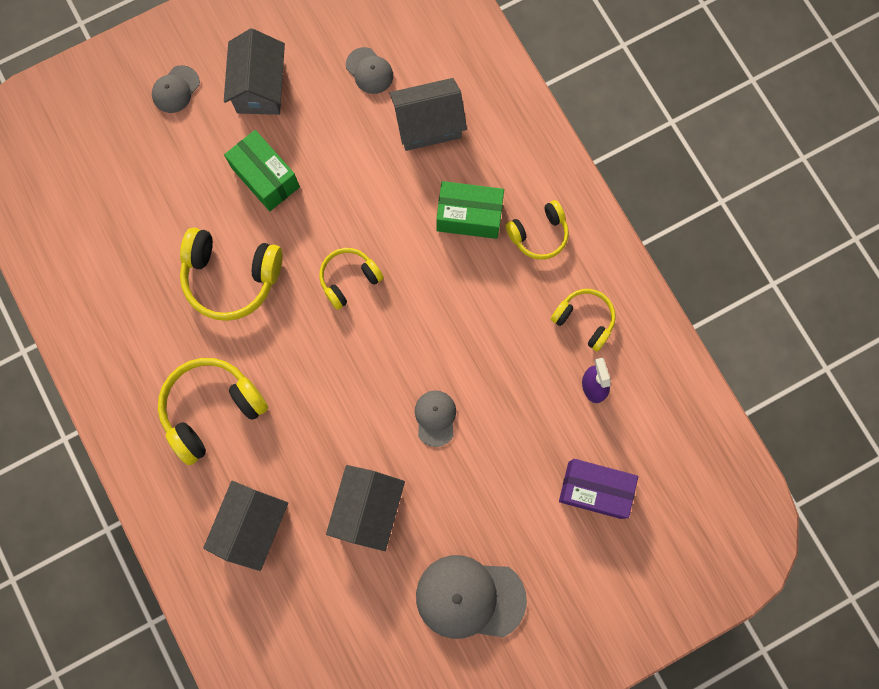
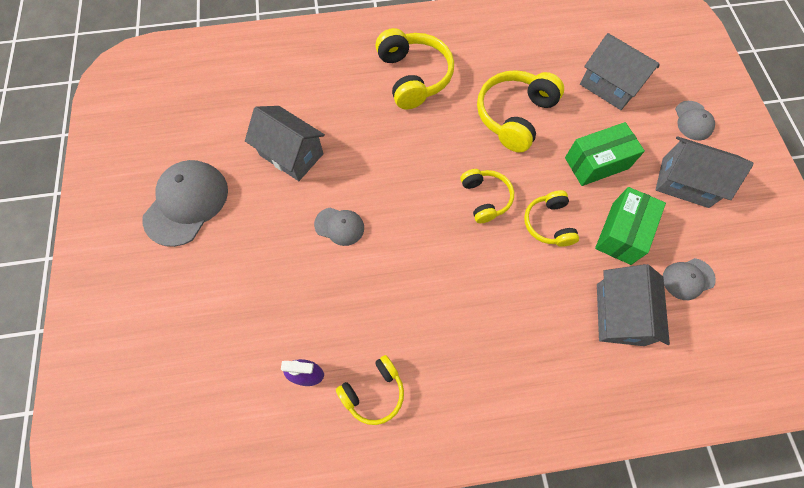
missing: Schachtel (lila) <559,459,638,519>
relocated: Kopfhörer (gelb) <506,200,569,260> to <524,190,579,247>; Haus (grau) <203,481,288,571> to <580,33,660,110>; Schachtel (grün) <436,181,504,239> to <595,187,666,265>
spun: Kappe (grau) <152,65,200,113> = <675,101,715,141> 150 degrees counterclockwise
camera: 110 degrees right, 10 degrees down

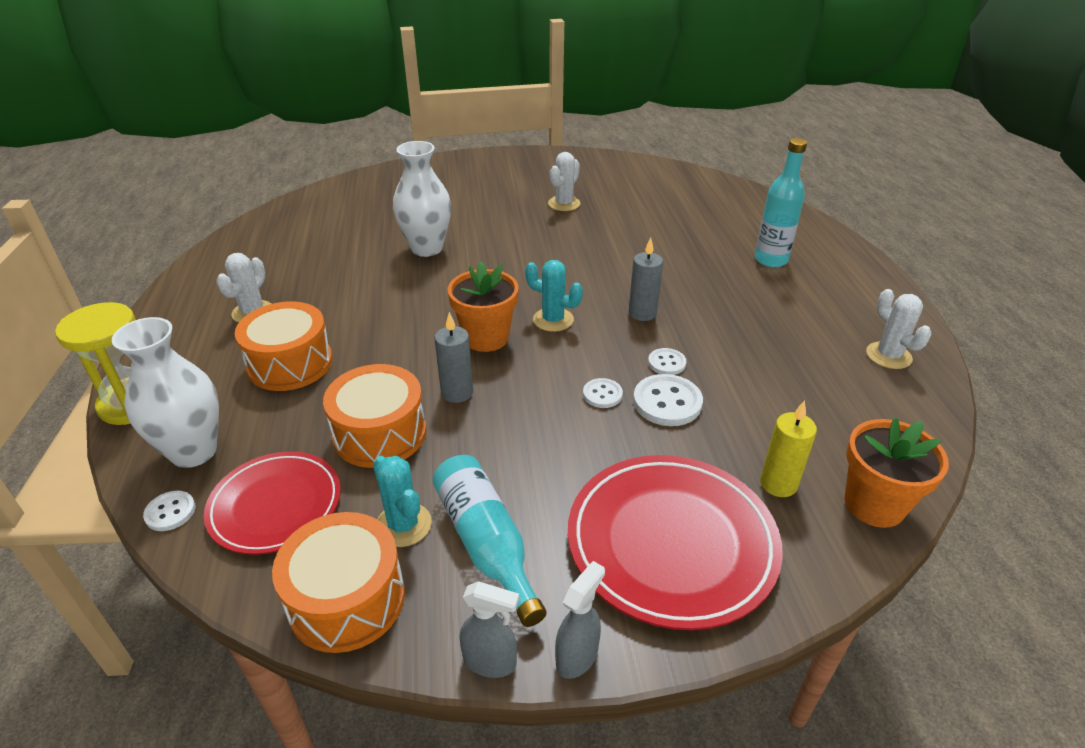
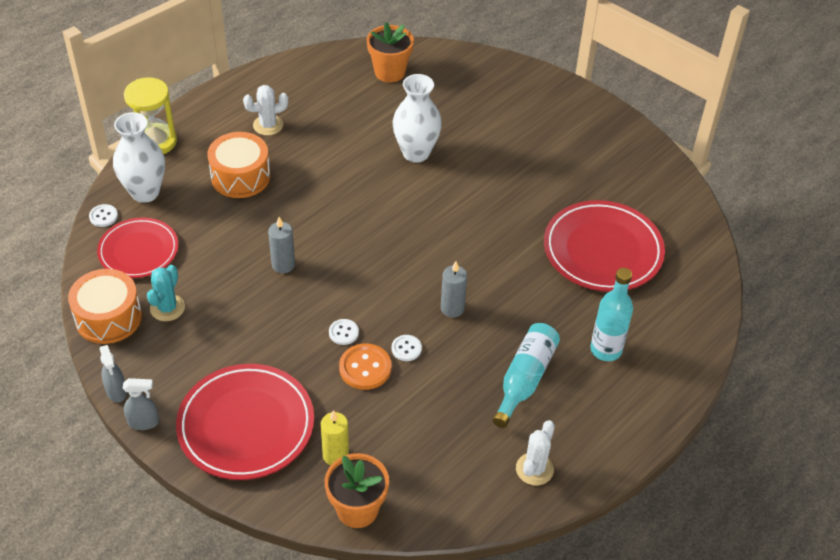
missing: Trommel (orange) <323,364,427,468>; Kaktus (türkis) <525,260,583,332>; Kaktus (weiß) <548,152,580,211>
appeared: Teller (rot) <544,200,665,292>
relocated: Blumentopf (orange) <448,262,519,352> to <367,22,414,82>; Flasche (türkis) <433,455,547,627> to <493,323,560,428>
colour: Knopf (weiß) <633,374,703,426> to Knopf (orange) <339,344,391,390>
camera: 50 degrees right, 10 degrees up

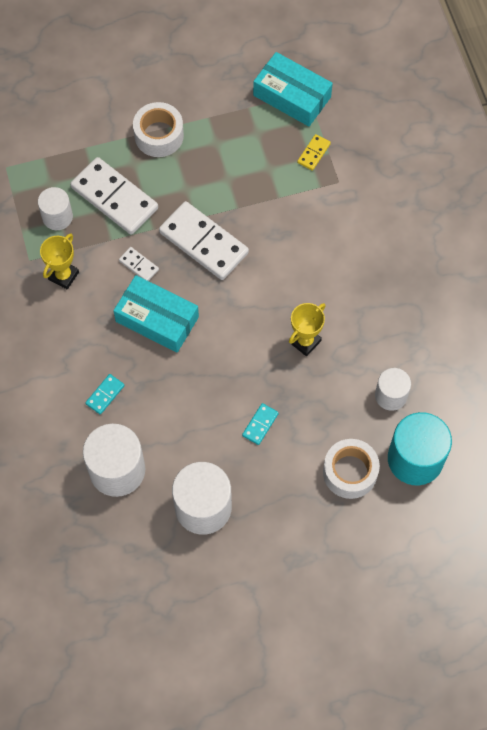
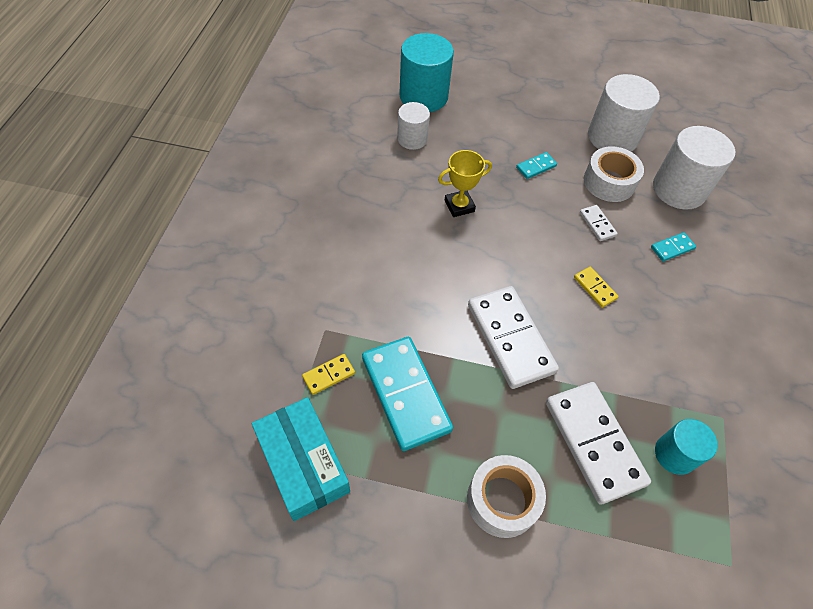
missing: Pokal (gelb) <40,234,79,289>
appeared: Dominostein (türkis) <362,337,453,451>
relocated: Dominostein (weiß) <119,247,159,281> to <580,205,618,241>; Klebeband (weiß) <323,439,380,499> to <584,146,644,202>
exchanged: Schachtel (türkis) <113,275,199,352> to Dominostein (gelb) <574,267,619,308>
colour: Vollzylinder (weiß) <38,187,73,230> to Vollzylinder (türkis) <655,419,718,475>
camera: 155 degrees left, 10 degrees down

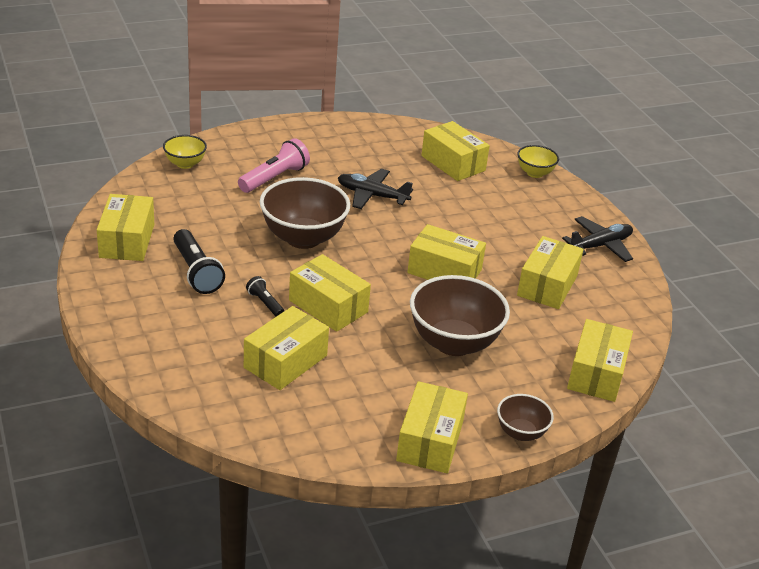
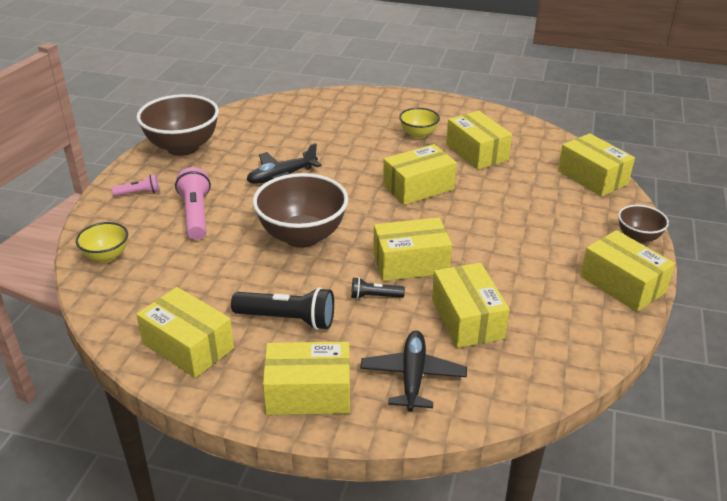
appeared: Taschenlampe (rosa) <112,175,159,196>
relocated: Schüssel (braun) <410,275,510,356> to <137,94,219,156>; Schachtel (gelb) <421,121,490,181> to <263,342,350,415>; Flugzeug (schwarz) <562,216,633,262> to <360,331,467,412>; Schüssel (gelb) <517,145,559,178> to <399,108,440,139>
camera: 50 degrees left, 0 degrees up

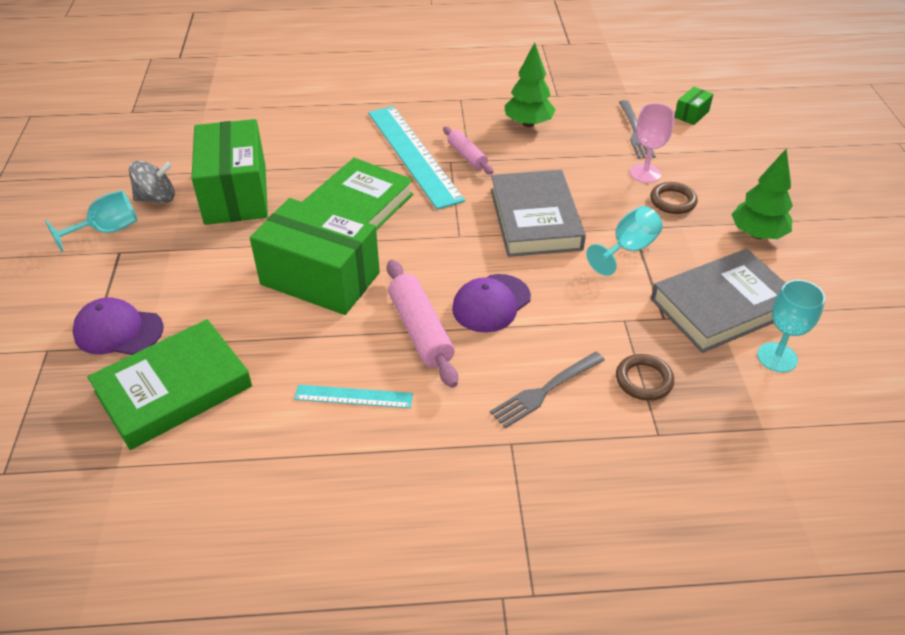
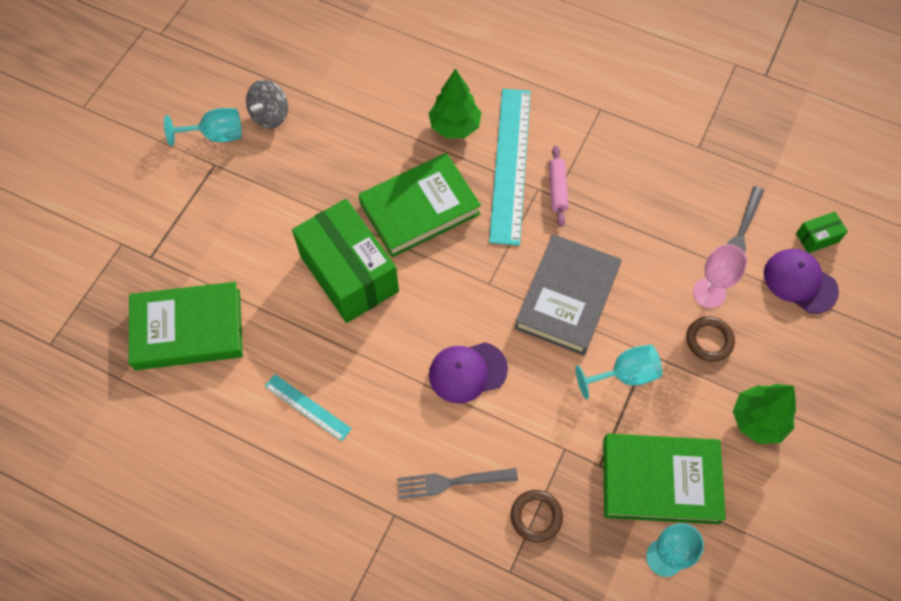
missing: Schachtel (grün) <191,119,268,225>; Nudelholz (rosa) <387,260,458,388>
relocated: Baum (grün) <505,42,556,127> to <428,68,482,138>; Kappe (lila) <72,297,163,355> to <764,249,839,314>
colour: Buch (grau) <651,249,785,353> to Buch (grün) <603,434,726,524>
spun: Kreisel (grau) <129,161,175,203> = <246,80,288,129> 105 degrees clockwise
camera: 30 degrees right, 20 degrees up

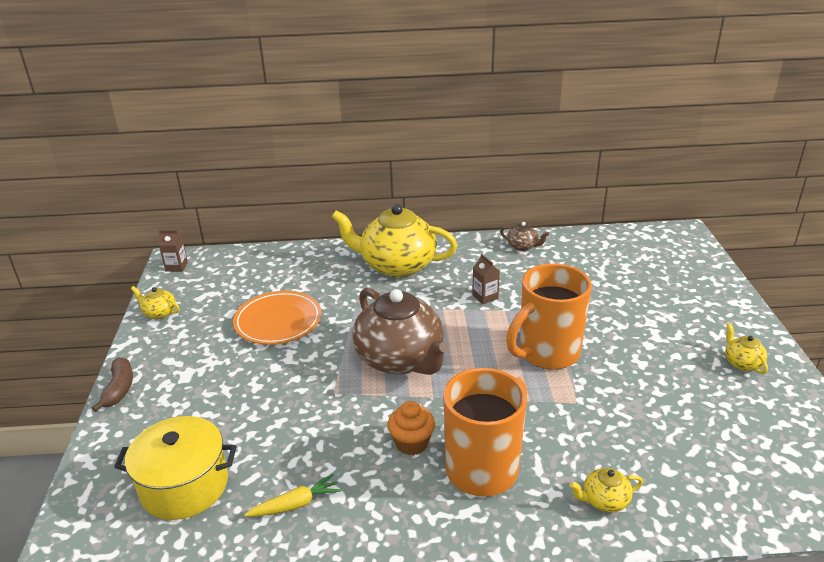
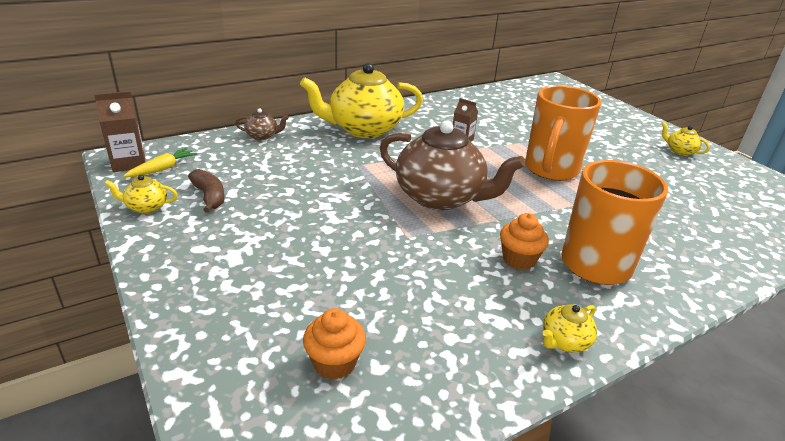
missing: Teller (orange) <233,291,322,345>
relocated: Karotte (gelb) <244,474,341,517> to <124,148,197,177>; Banane (braun) <92,357,133,412> to <188,169,225,213>; Teekanne (braun) <500,222,549,251> to <235,108,289,140>; Teekanne (gelb) <570,468,643,513> to <543,304,597,353>
exchanged: Kochtopf (gelb) <114,416,236,520> to Muffin (orange) <303,308,366,380>
size: Getränkekarton (braun) <159,230,188,272> = <94,91,146,172> x1.51
camera: 30 degrees left, 0 degrees up

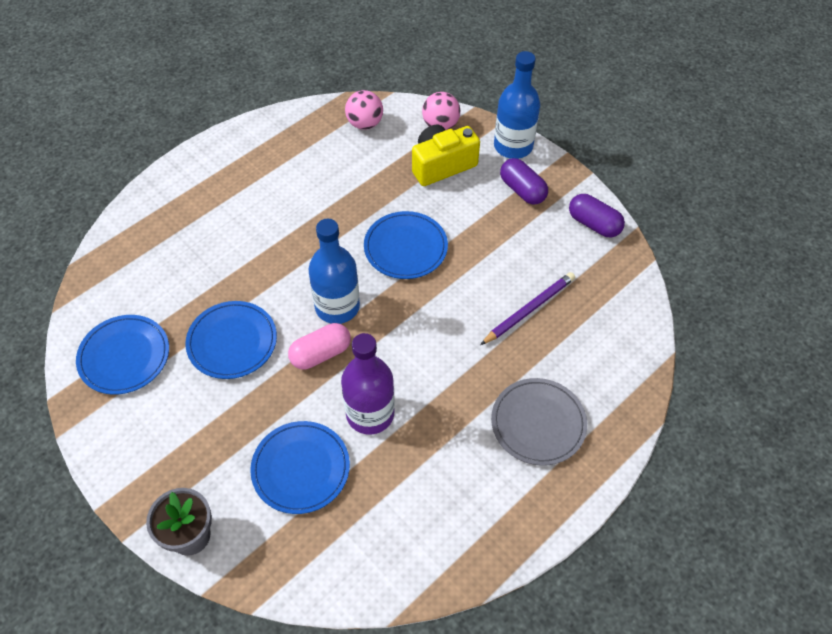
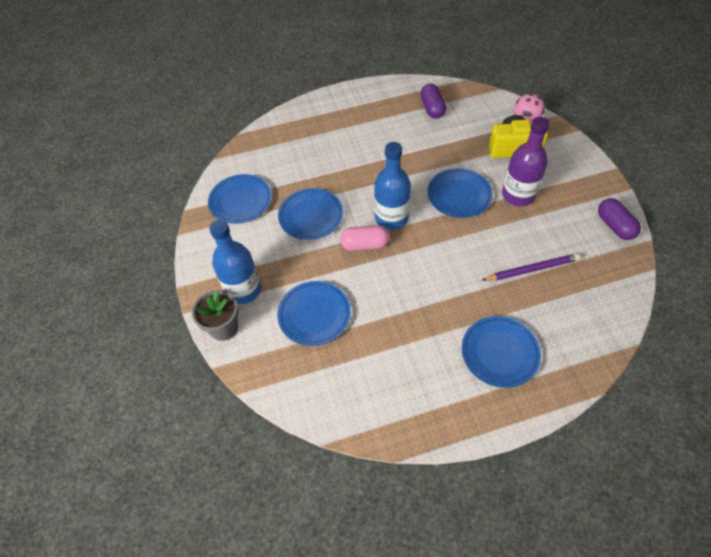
missing: Ball (rosa) <345,90,383,130>
relocated: Flasche (blau) <494,51,540,159> to <209,220,261,304>; Kapsel (lila) <500,158,548,205> to <420,84,446,119>; Flasche (lila) <341,333,395,435> to <502,117,550,206>
colour: Teller (grau) <491,378,587,466> to Teller (blau) <462,316,541,388>
camera: 30 degrees right, 0 degrees up

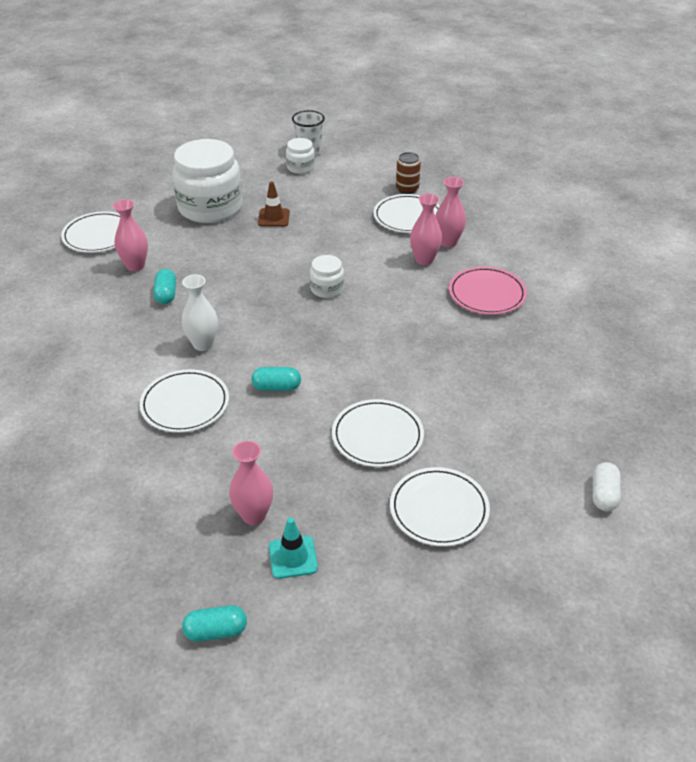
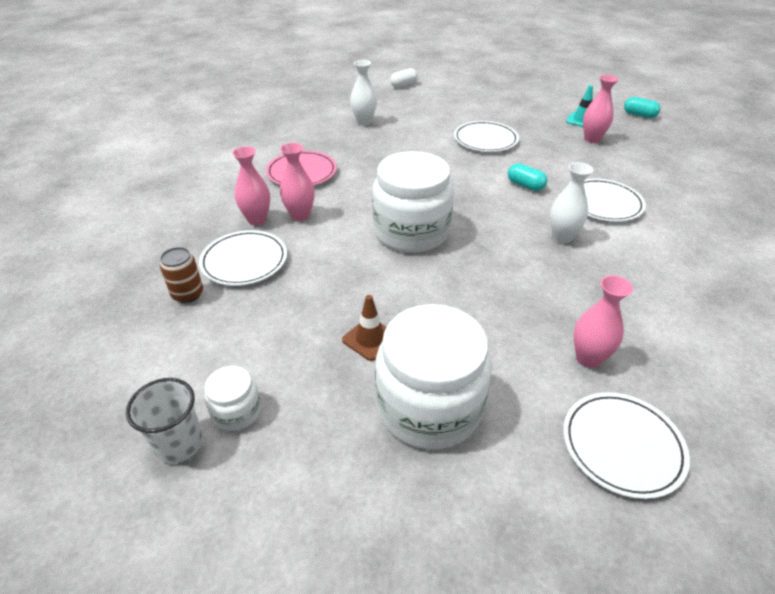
missing: Kapsel (türkis) <153,269,176,304>; Teller (weiß) <390,467,490,547>
appeared: Vase (weiß) <350,60,377,126>
size: Einmachglas (weiß) <310,255,344,298> = <372,151,454,253> x2.16
camera: 140 degrees left, 0 degrees up

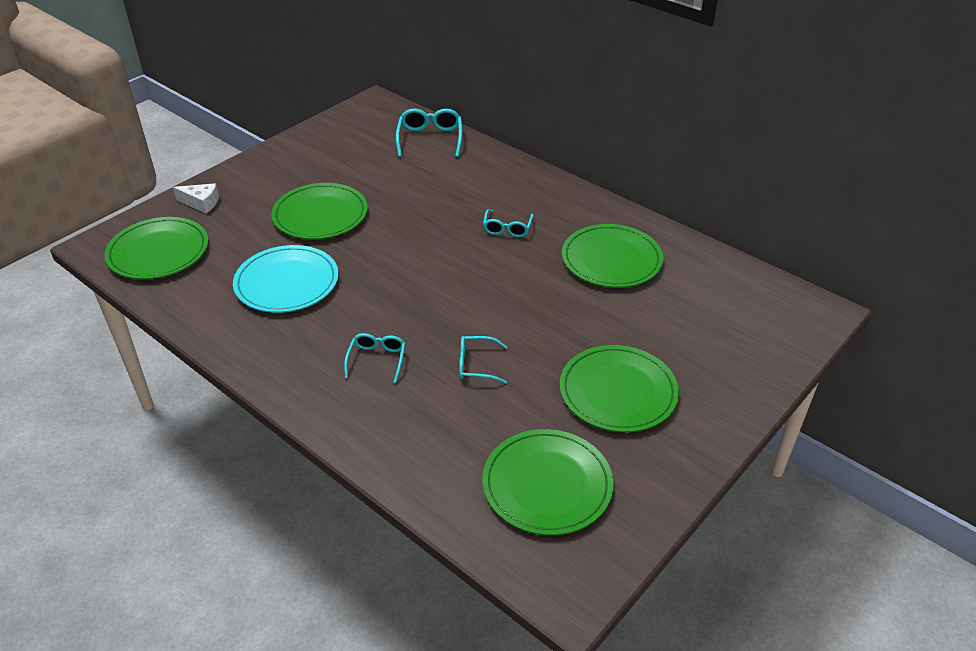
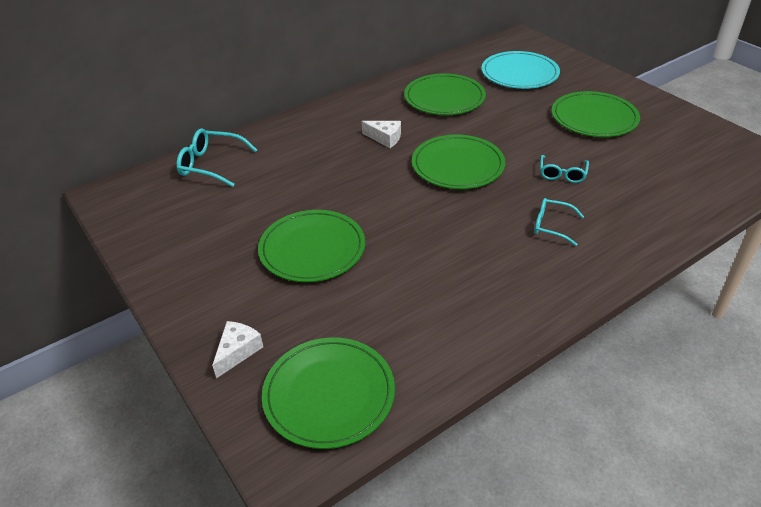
relocated: Teller (grün) <482,429,614,535> to <412,135,505,189>; Teller (türkis) <233,245,339,313> to <481,51,560,89>
exchanged: Brille (türkis) <483,209,534,237> to Käse (weiß) <362,121,401,148>
camera: 75 degrees left, 0 degrees up

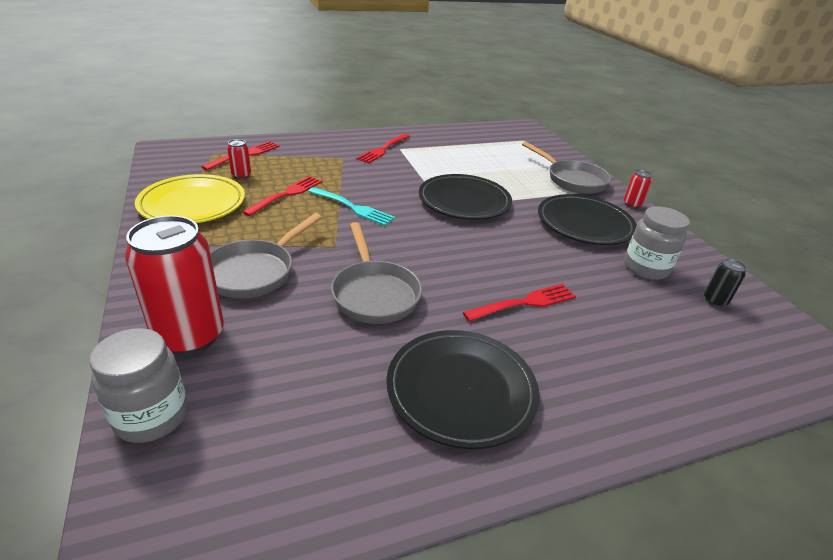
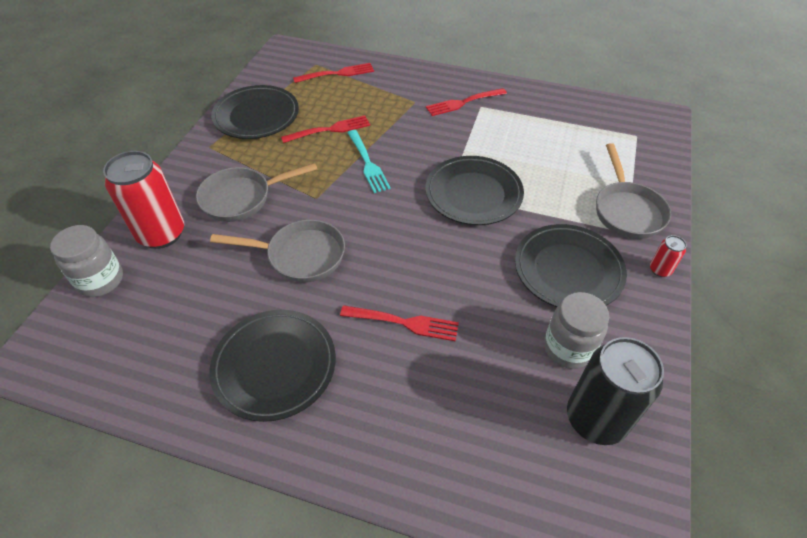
missing: Dose (rot) <227,139,251,179>
colour: Teller (gelb) <135,174,245,223> to Teller (schwarz) <211,85,299,139>
spun: Pfanne (grau) <331,222,422,324> = <210,219,345,283> 105 degrees counterclockwise
size: Dose (schwarz) <704,259,746,307> = <567,337,664,445> x2.26
camera: 40 degrees right, 15 degrees up

